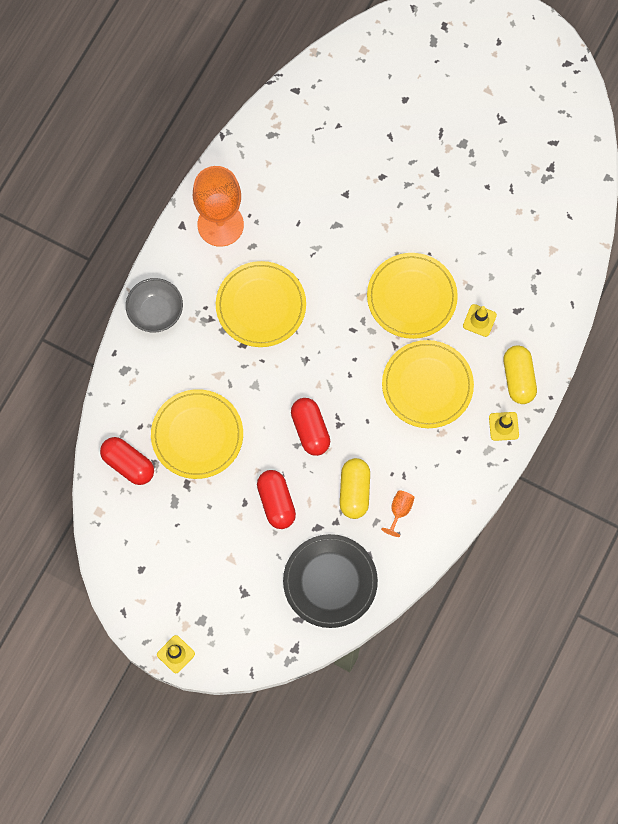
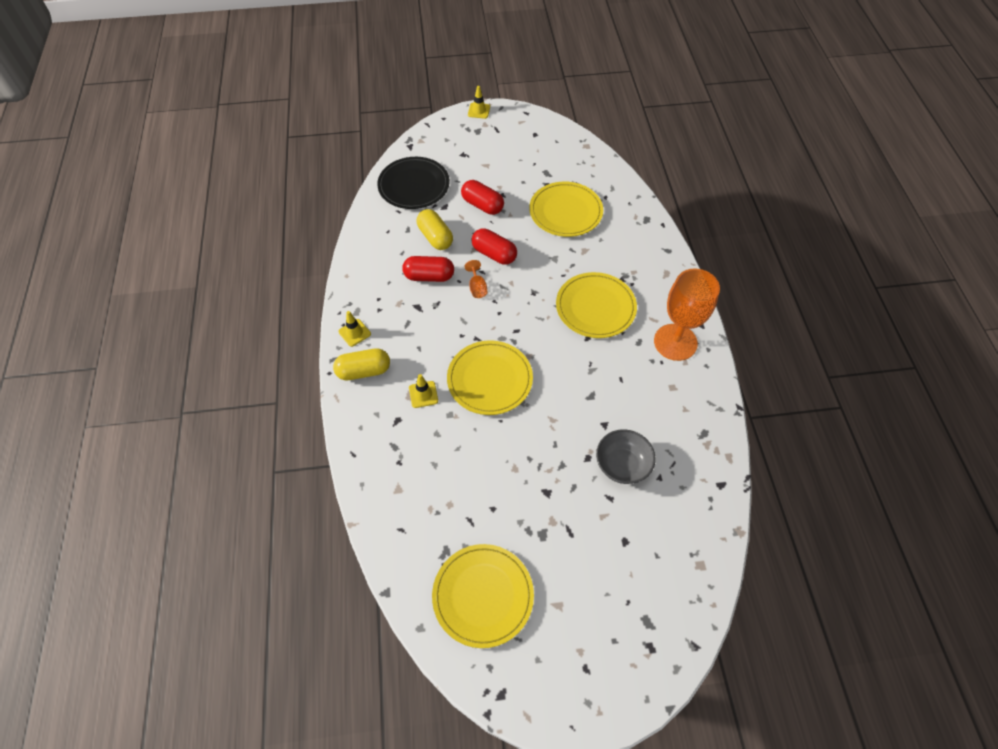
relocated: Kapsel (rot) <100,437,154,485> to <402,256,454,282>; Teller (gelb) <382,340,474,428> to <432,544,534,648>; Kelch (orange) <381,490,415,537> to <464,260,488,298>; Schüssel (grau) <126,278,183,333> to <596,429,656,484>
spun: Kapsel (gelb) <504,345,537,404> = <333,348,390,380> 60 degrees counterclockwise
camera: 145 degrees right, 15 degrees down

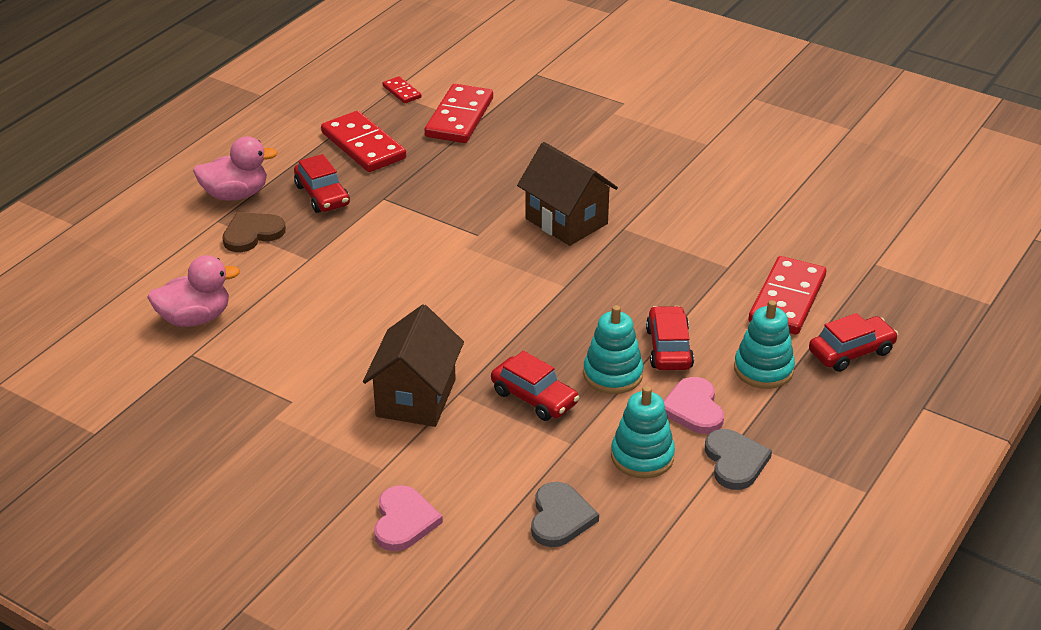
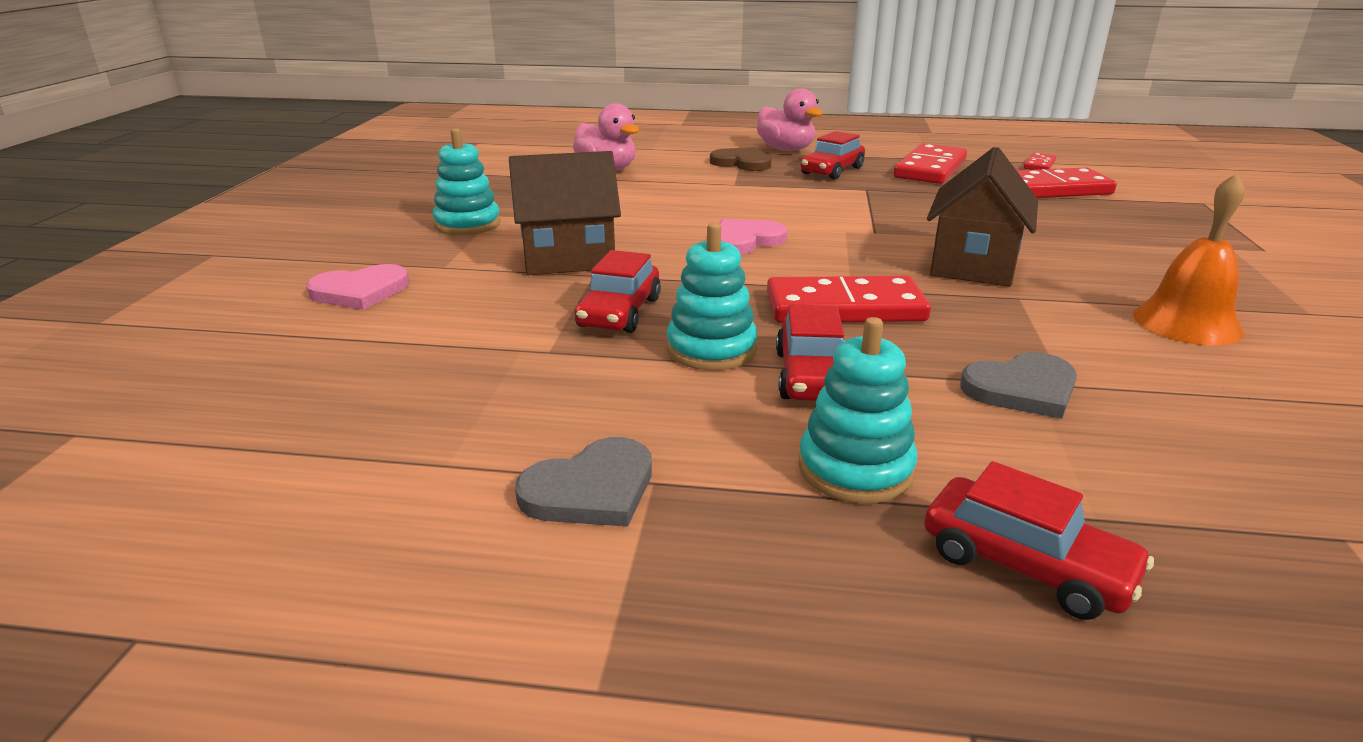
appeared: Glocke (orange) <1133,173,1245,346>
relocated: Stapelspielzeug (türkis) <611,386,675,478> to <433,128,501,235>; Herz (rosa) <664,377,724,434> to <719,219,787,254>; Dominostein (rot) <749,256,826,335> to <767,276,931,323>; Herz (grau) <531,482,599,547> to <960,352,1077,419>
spun: Auto (rot) <646,306,694,370> = <776,304,845,401> 120 degrees clockwise
camera: 65 degrees right, 10 degrees down

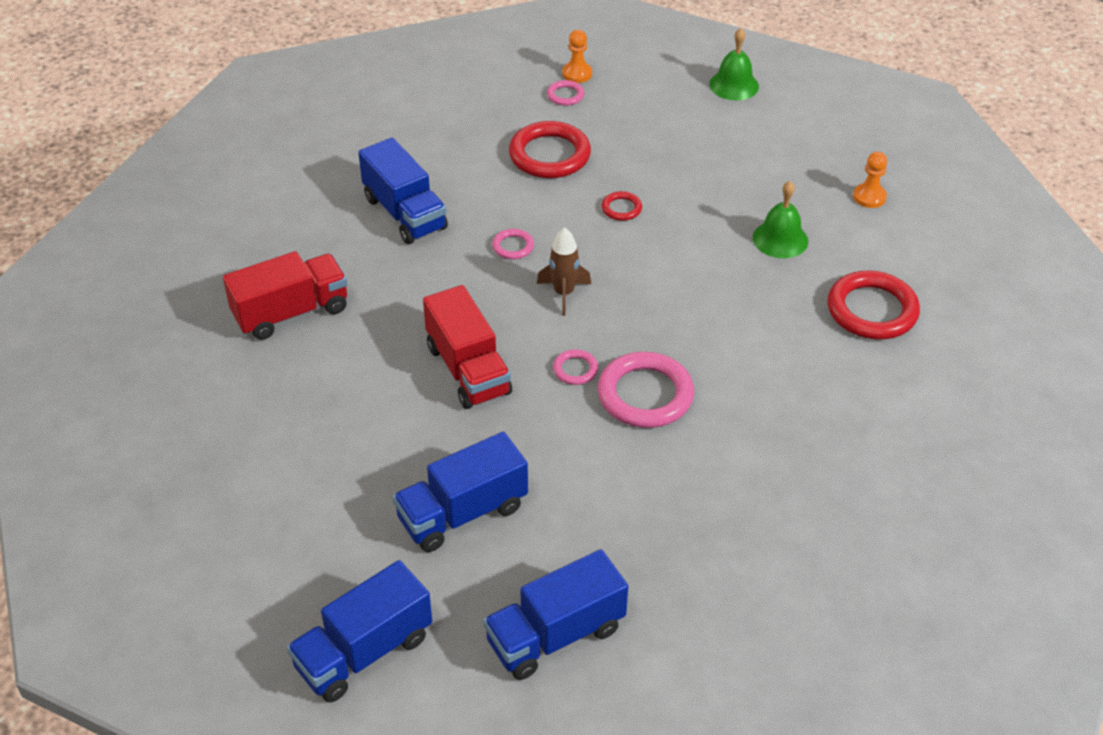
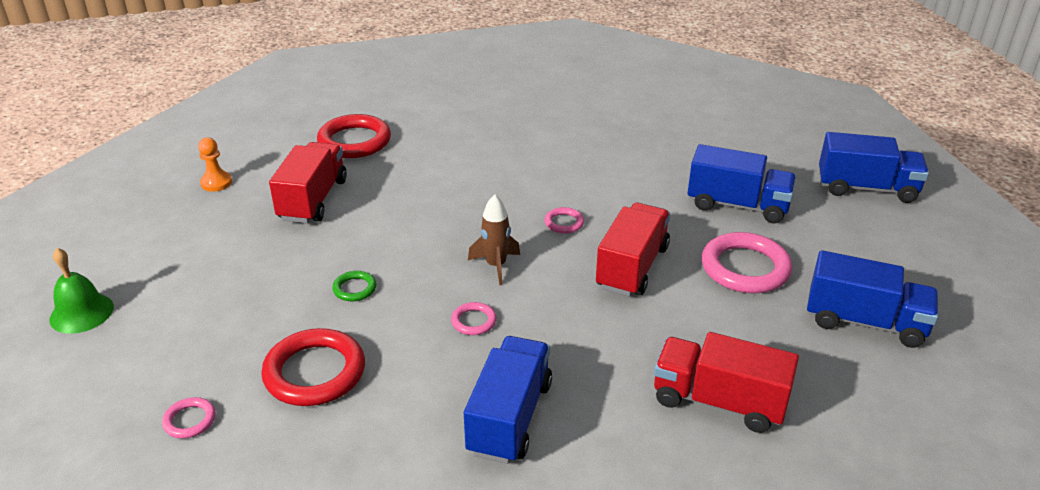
missing: Bauer (orange) <562,30,592,83>
relocated: Ring (rosa) <598,352,694,428> to <702,232,792,293>; Lastwagen (blau) <483,549,628,680> to <807,250,938,348>
exchanged: Glocke (grün) <753,181,808,258> to Lastwagen (rot) <269,142,347,223>
colour: Ring (rot) <601,191,642,221> to Ring (grün) <332,271,377,301>
camera: 130 degrees left, 10 degrees down

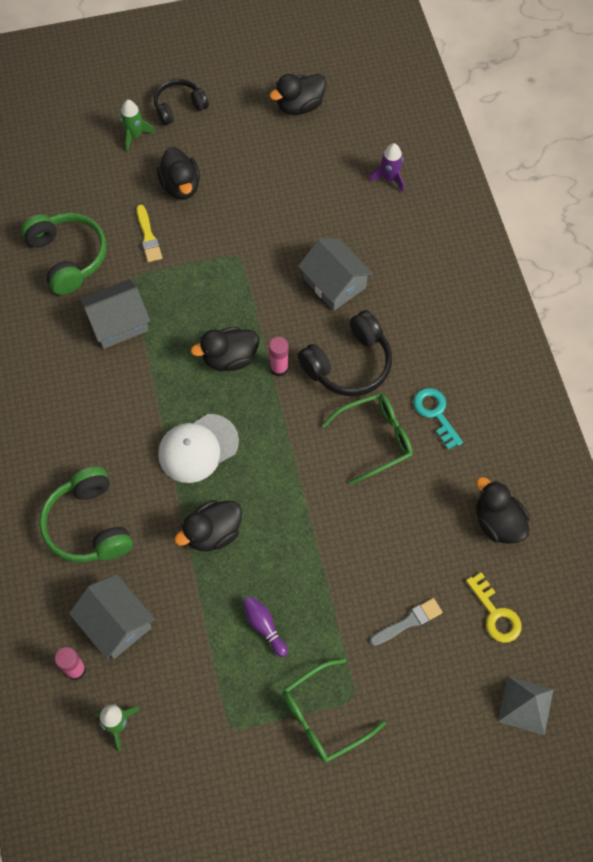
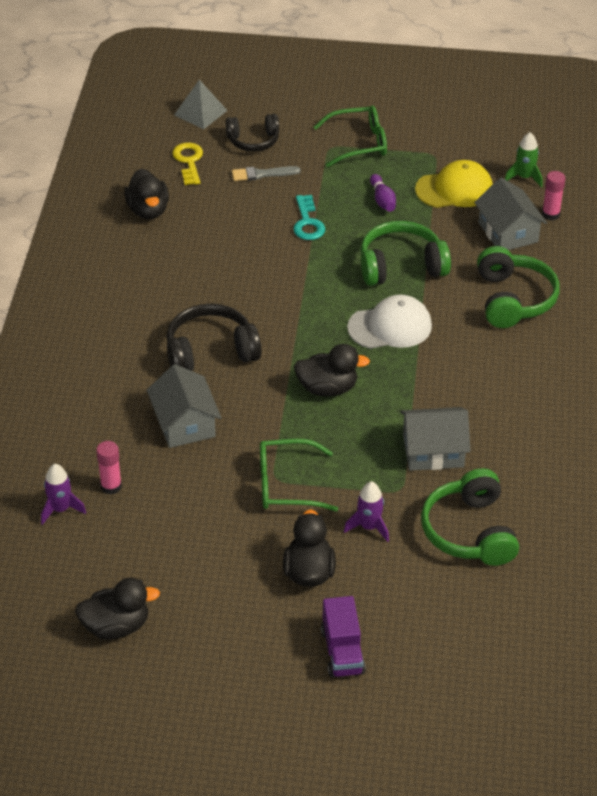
appeared: Kappe (gelb) <415,160,493,208>
relocated: Klebestift (rosa) <269,337,289,377> to <96,441,122,495>; Kopfhörer (schwarz) <154,79,209,126> to <225,114,279,152>; Brille (grün) <322,393,413,484> to <260,439,338,511>; Schlüssel (türkis) <413,388,463,450> to <293,195,325,240>
exchanged: Rakete (grün) <120,100,155,152> to Lastwagen (lila) <321,596,366,678>; Pinsel (gelb) <137,205,162,262> to Rakete (lila) <344,481,389,542>; Ente (schwarz) <174,500,242,551> to Kopfhörer (grün) <360,221,451,286>
camera: 160 degrees left, 20 degrees down

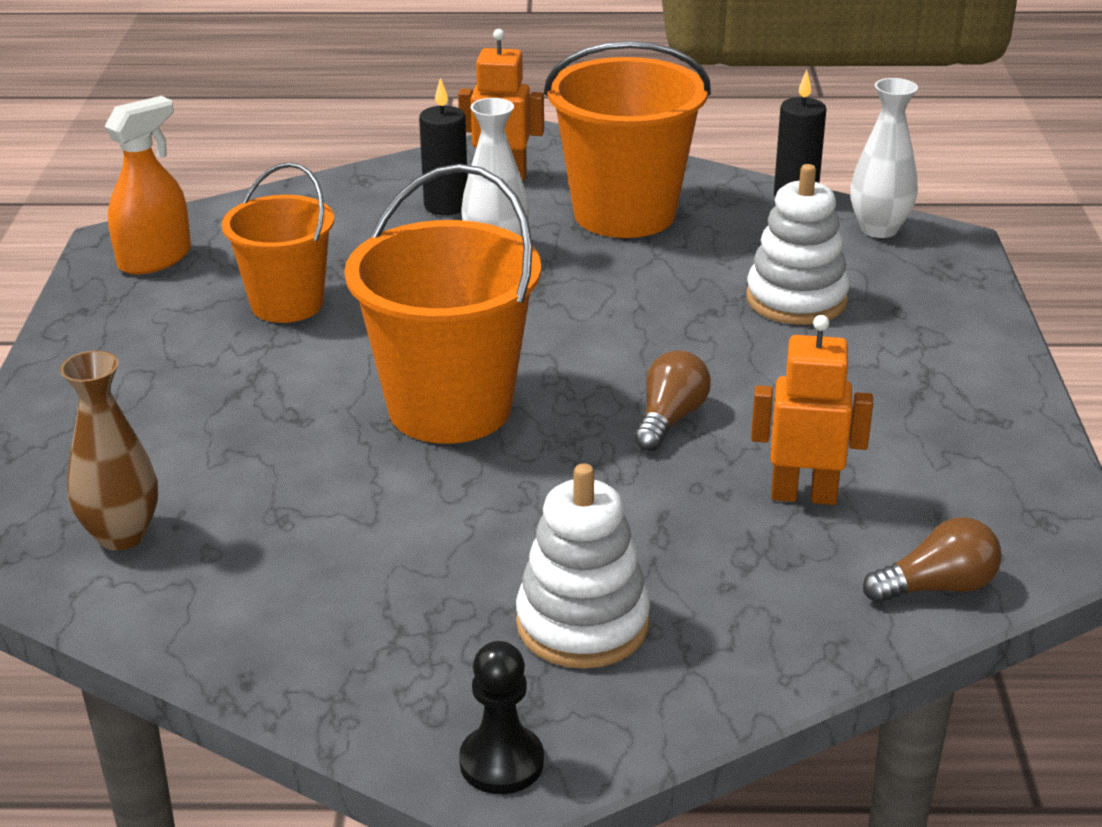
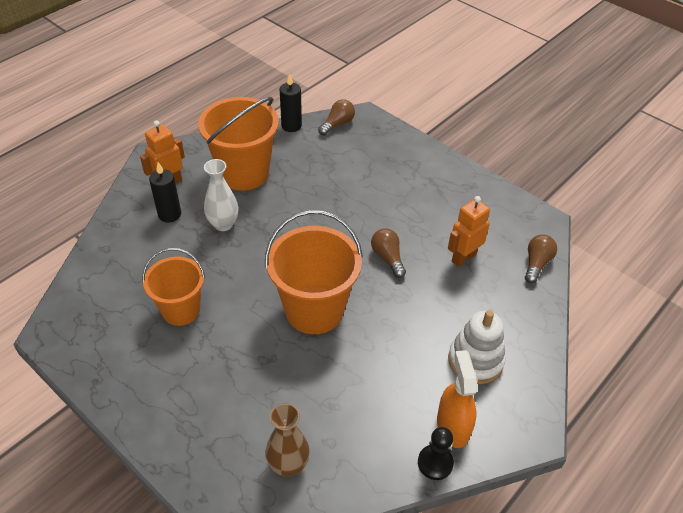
missing: Stapelspielzeug (weiß) <746,164,850,325>
relocated: Bauer (schwarz) <459,641,544,794> to <418,427,454,480>; Sprühflasche (orange) <104,96,191,275> to <437,350,477,448>
exchanged: Vase (weiß) <851,78,918,238> to Glühbirne (braun) <318,99,355,136>
camera: 50 degrees left, 15 degrees up

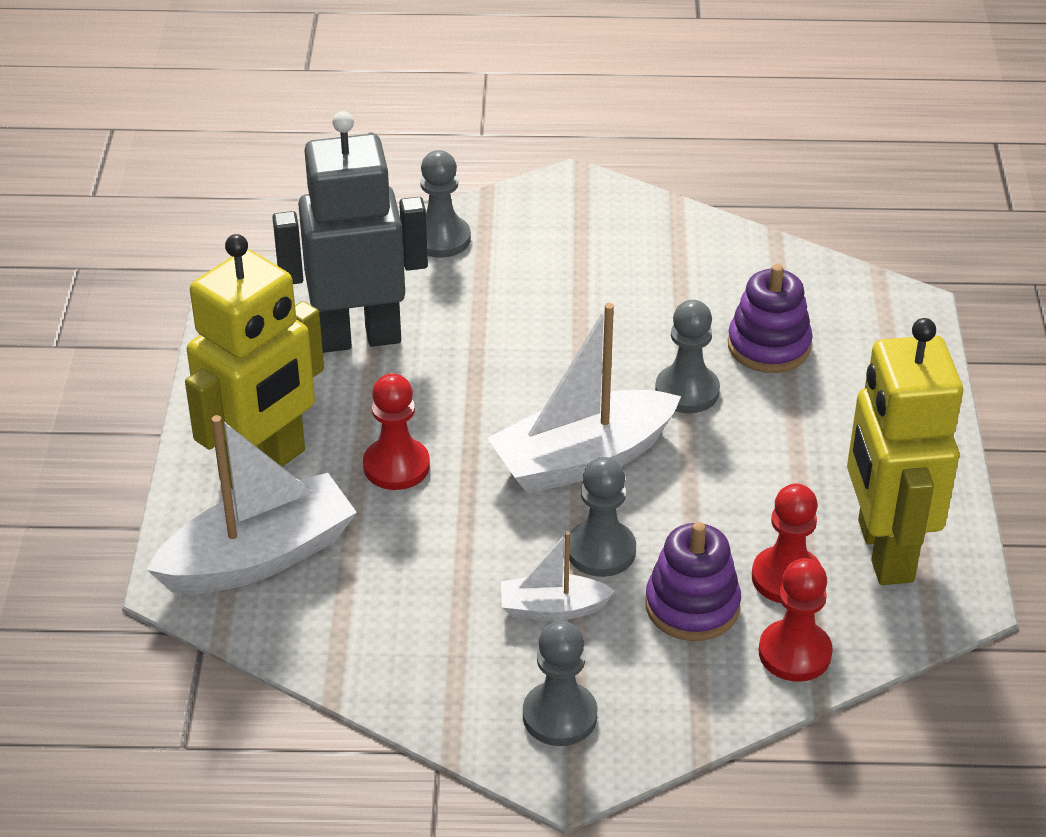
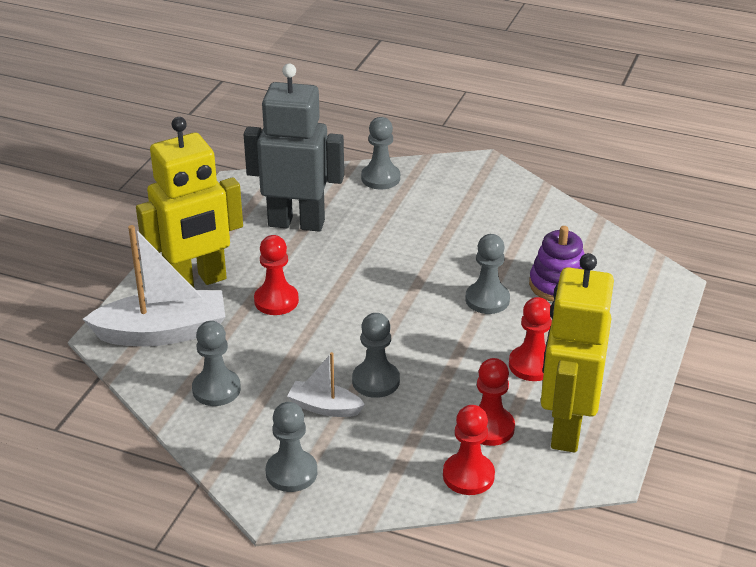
missing: Boot (weiß) <488,303,681,494>; Stapelspielzeug (lila) <645,522,741,641>
appeared: Bauer (grau) <192,321,241,406>; Bauer (rot) <509,297,552,381>
camera: 20 degrees right, 5 degrees down

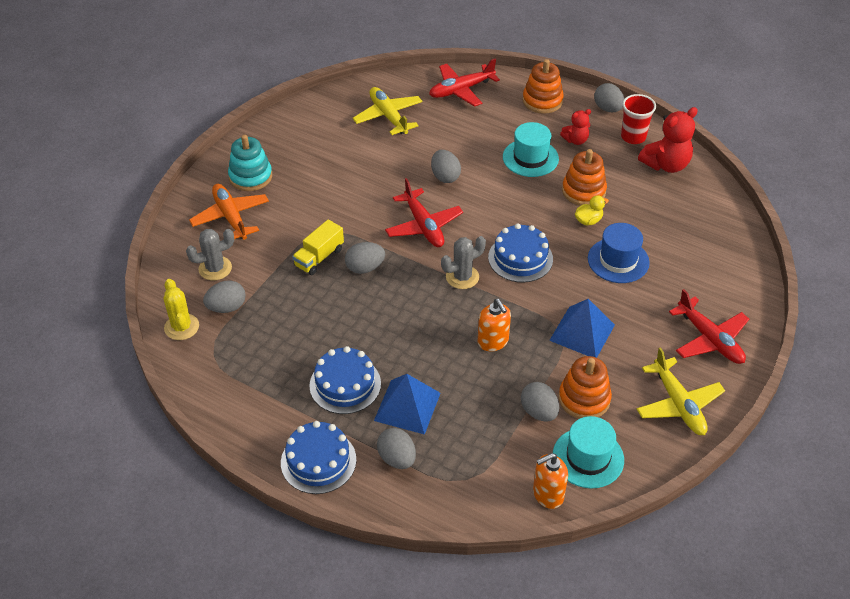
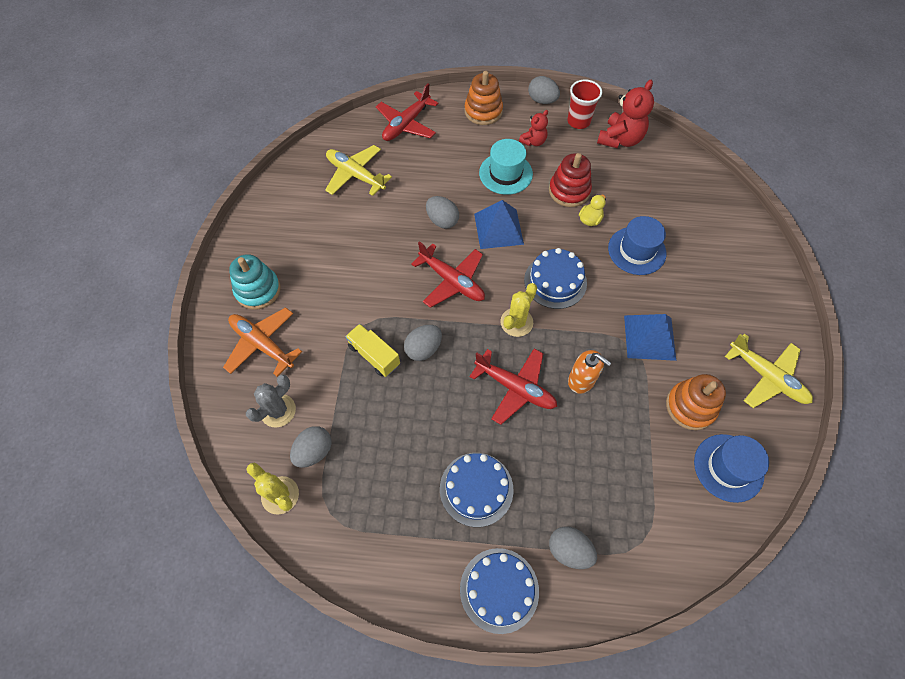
missing: Ei (grau) <521,382,559,422>; Seifenspender (orange) <533,453,568,509>
relocated: Flugzeug (rot) <669,289,749,364> to <470,349,557,425>; Pyramide (blau) <374,374,441,435> to <474,200,524,249>
colour: Kaktus (grau) <441,236,486,289> to Kaktus (gelb) <500,283,537,337>; Stapelspielzeug (orange) <562,149,607,206> to Stapelspielzeug (rot) <549,153,592,207>; Hut (türkis) <553,416,624,488> to Hut (blau) <694,434,769,503>
spun: Lastwagen (gelb) <292,219,344,275> = <345,324,400,377> 120 degrees clockwise
camera: 25 degrees left, 15 degrees up

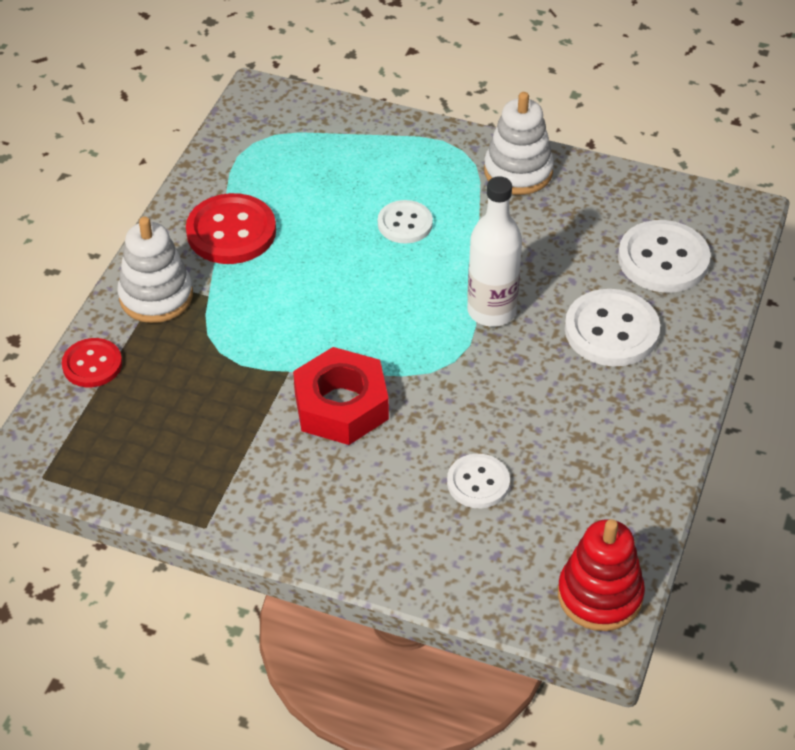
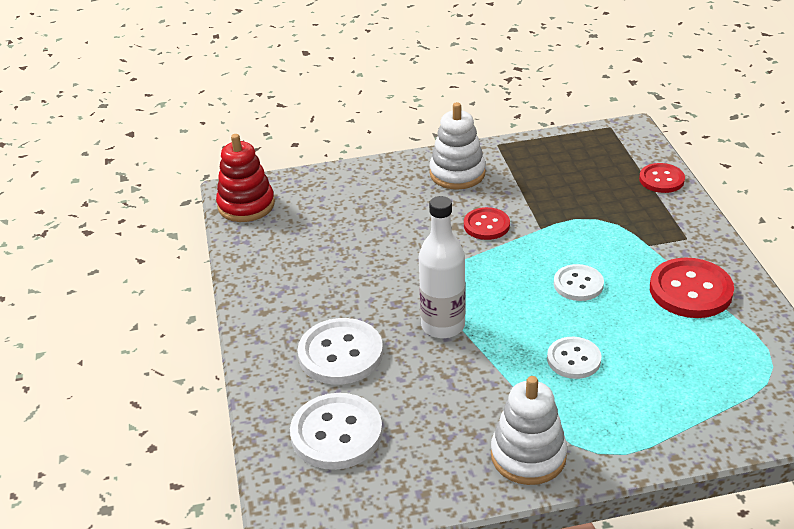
relocated: Stapelspielzeug (weiß) <117,217,193,323> to <430,102,486,190>; Knopf (weiß) <447,454,510,509> to <554,264,604,301>
exchanged: Sechskantmutter (rot) <293,347,389,445> to Knopf (rot) <464,207,510,240>
camera: 150 degrees right, 10 degrees down

